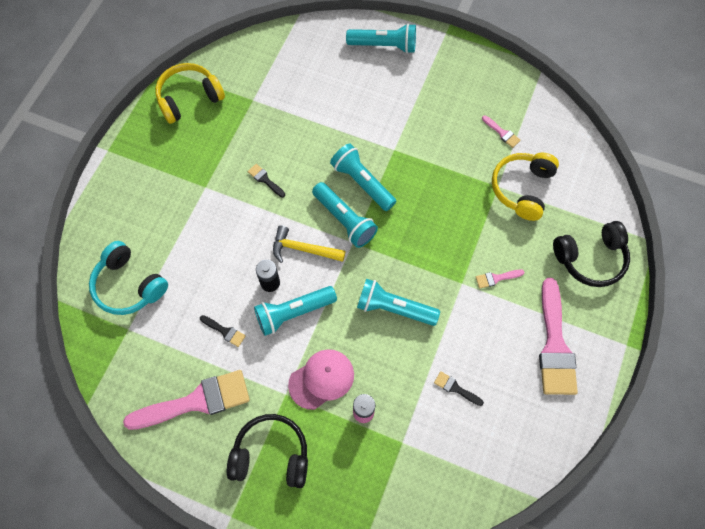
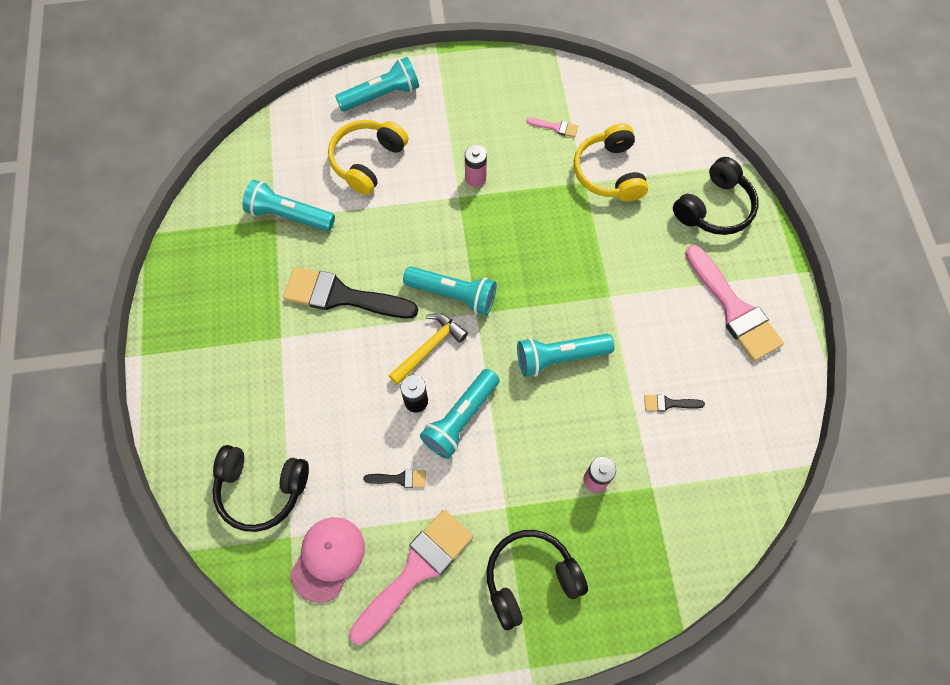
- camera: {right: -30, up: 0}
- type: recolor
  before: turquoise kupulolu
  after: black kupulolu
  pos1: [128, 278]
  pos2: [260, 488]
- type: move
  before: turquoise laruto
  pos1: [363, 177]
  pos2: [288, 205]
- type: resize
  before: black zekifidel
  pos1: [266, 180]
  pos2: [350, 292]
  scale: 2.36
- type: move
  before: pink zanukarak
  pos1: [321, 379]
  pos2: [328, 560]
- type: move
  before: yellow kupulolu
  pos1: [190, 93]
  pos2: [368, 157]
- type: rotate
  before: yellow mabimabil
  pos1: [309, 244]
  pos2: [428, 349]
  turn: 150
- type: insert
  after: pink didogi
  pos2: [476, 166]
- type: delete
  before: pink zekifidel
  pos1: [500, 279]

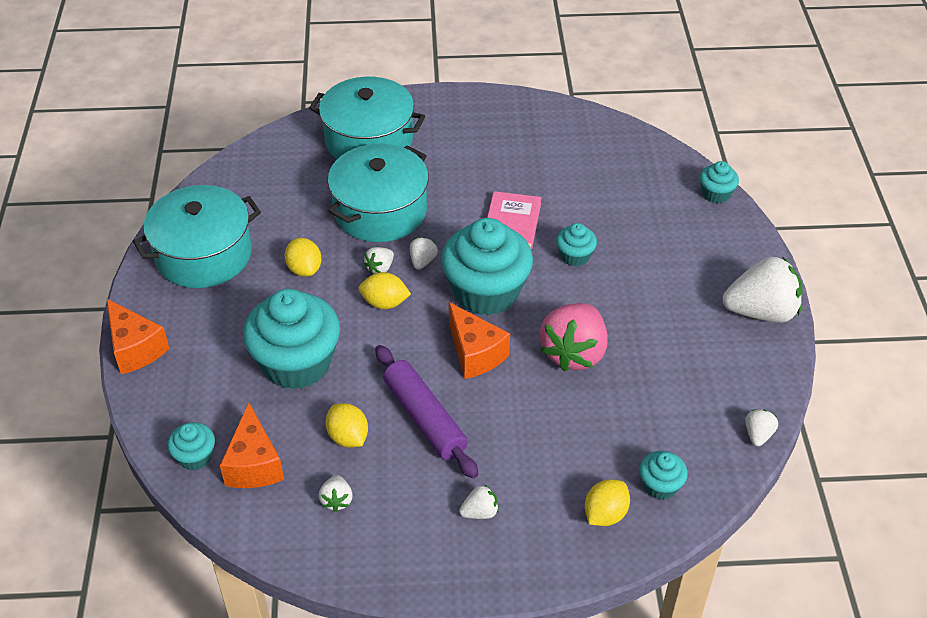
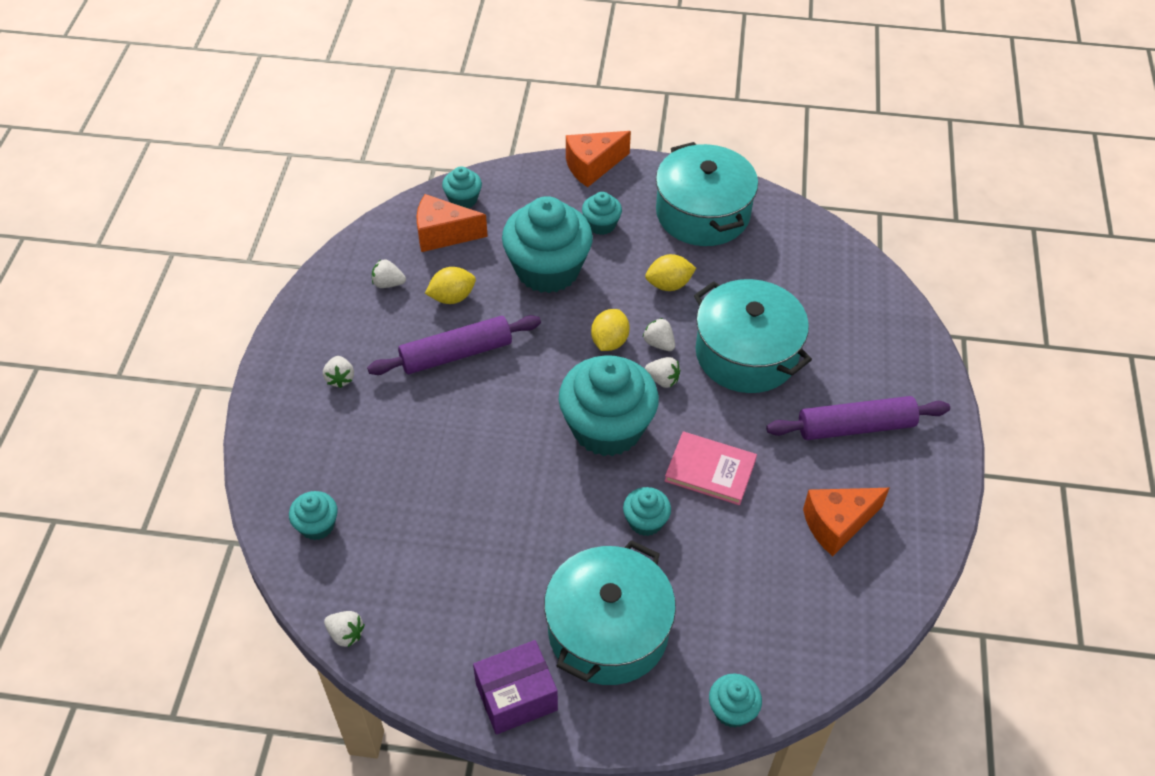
- camera: {right: 100, up: 5}
- type: replace
  before: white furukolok
  after: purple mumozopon
  pos1: [762, 290]
  pos2: [515, 687]
- type: move
  before: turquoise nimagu
  pos1: [367, 118]
  pos2: [610, 612]
- type: insert
  after: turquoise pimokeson
  pos2: [602, 213]
- type: insert
  after: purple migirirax
  pos2: [858, 418]
- type: move
  before: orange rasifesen
  pos1: [479, 340]
  pos2: [846, 522]
- type: delete
  before: pink furukolok
  pos1: [574, 337]
- type: delete
  before: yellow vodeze
  pos1: [607, 502]

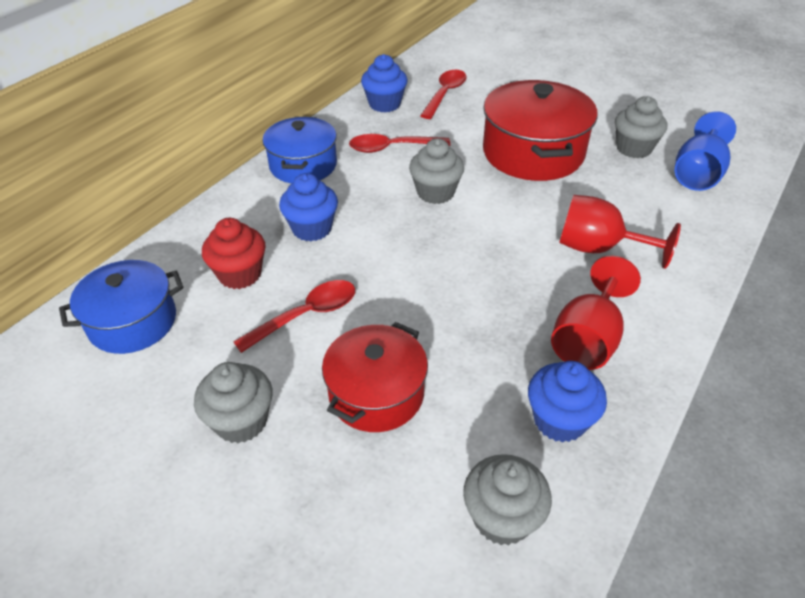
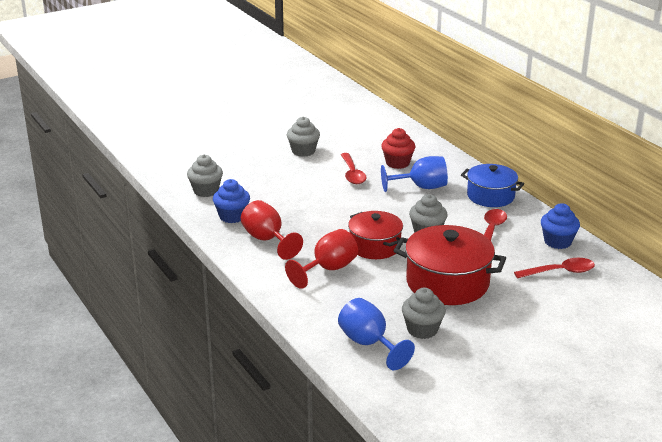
- camera: {right: 115, up: -15}
- type: move
  before: red nimagu
  pos1: [375, 377]
  pos2: [375, 235]
- type: replace
  before: blue pimokeson
  after: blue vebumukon
  pos1: [308, 207]
  pos2: [414, 174]
- type: rotate
  before: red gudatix
  pos1: [443, 94]
  pos2: [554, 268]
  turn: -60
- type: delete
  before: blue nimagu
  pos1: [121, 307]

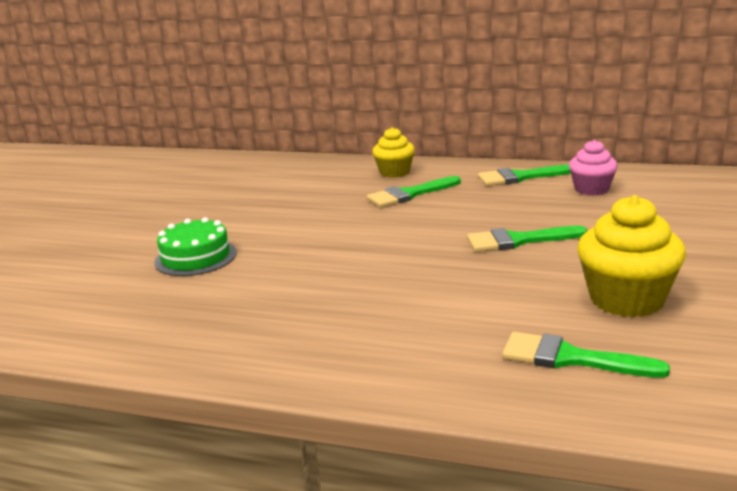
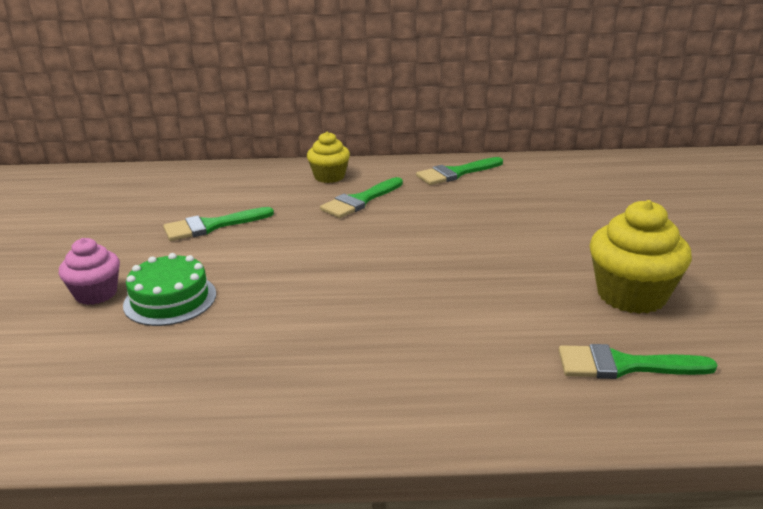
- camera: {right: -20, up: 5}
- type: move
  before: pink pimokeson
  pos1: [593, 168]
  pos2: [89, 271]
- type: move
  before: green zekifidel
  pos1: [527, 239]
  pos2: [218, 224]

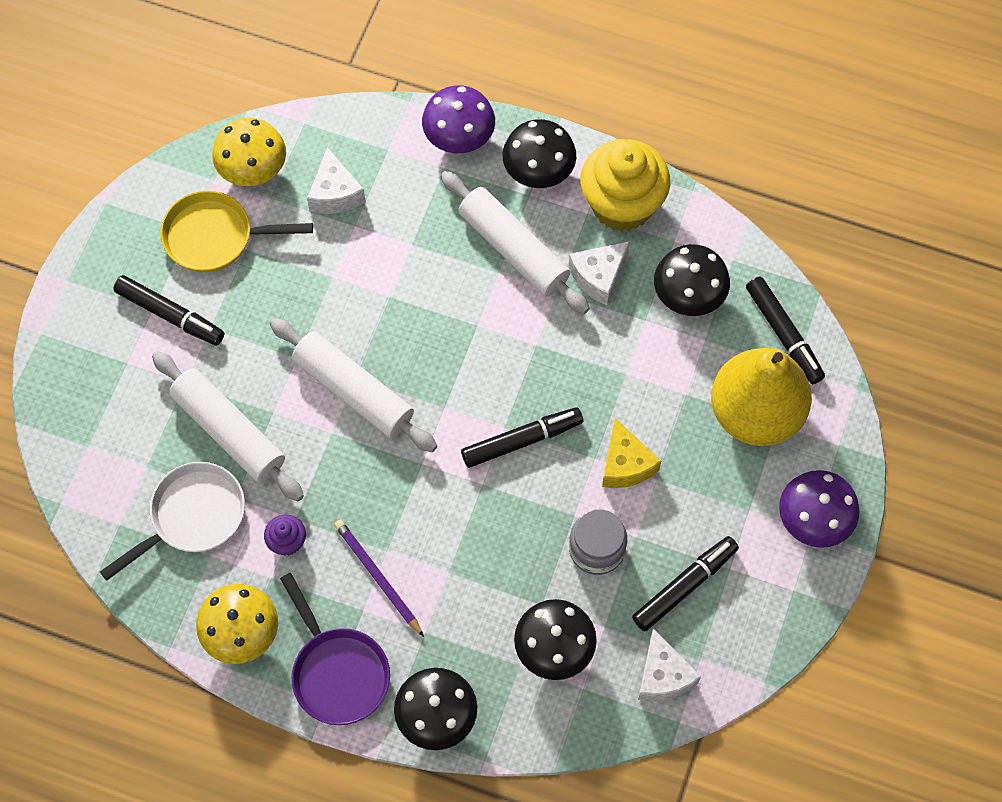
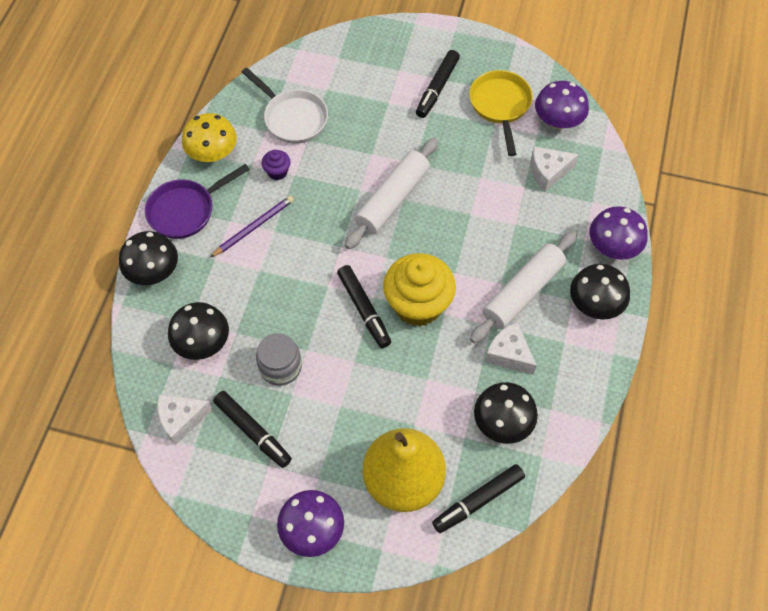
- camera: {right: 85, up: -5}
- type: move
  before: yellow pimokeson
  pos1: [625, 185]
  pos2: [419, 290]
- type: recolor
  before: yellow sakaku
  after: purple sakaku
  pos1: [249, 151]
  pos2: [562, 105]
- type: delete
  before: white migirirax
  pos1: [228, 426]
- type: delete
  before: yellow rasifesen
  pos1: [631, 453]

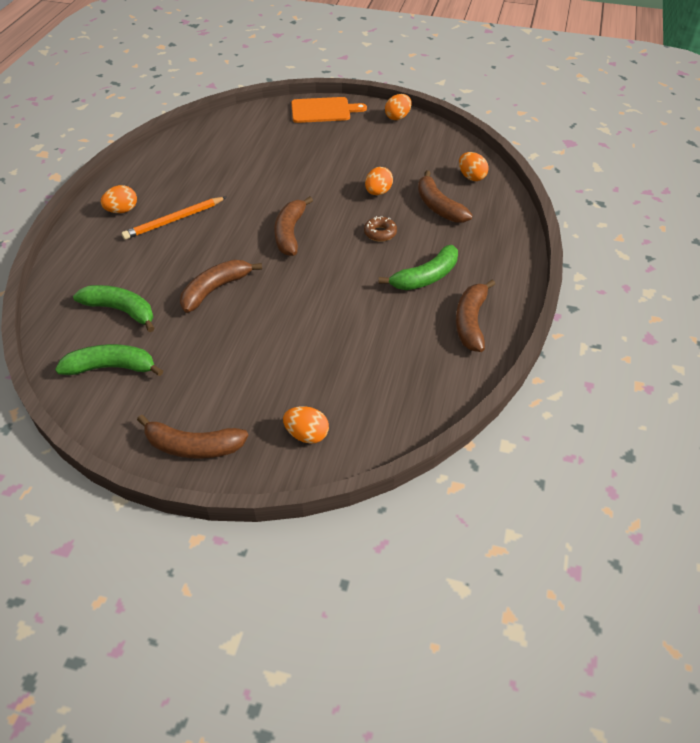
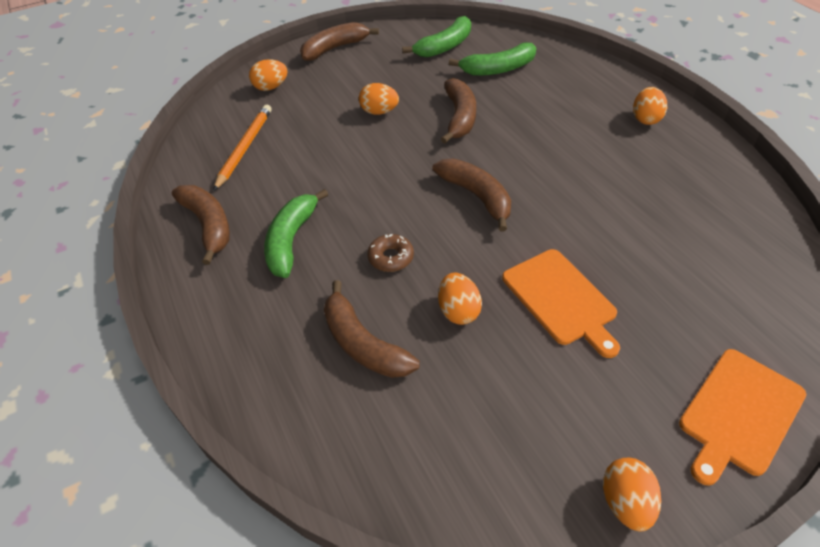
- camera: {right: 140, up: 0}
- type: move
  before: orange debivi
  pos1: [173, 218]
  pos2: [242, 148]
- type: rotate
  before: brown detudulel
  pos1: [445, 196]
  pos2: [372, 329]
  turn: -150
- type: move
  before: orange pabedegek
  pos1: [474, 166]
  pos2: [379, 99]
- type: insert
  after: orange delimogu
  pos2: [561, 303]

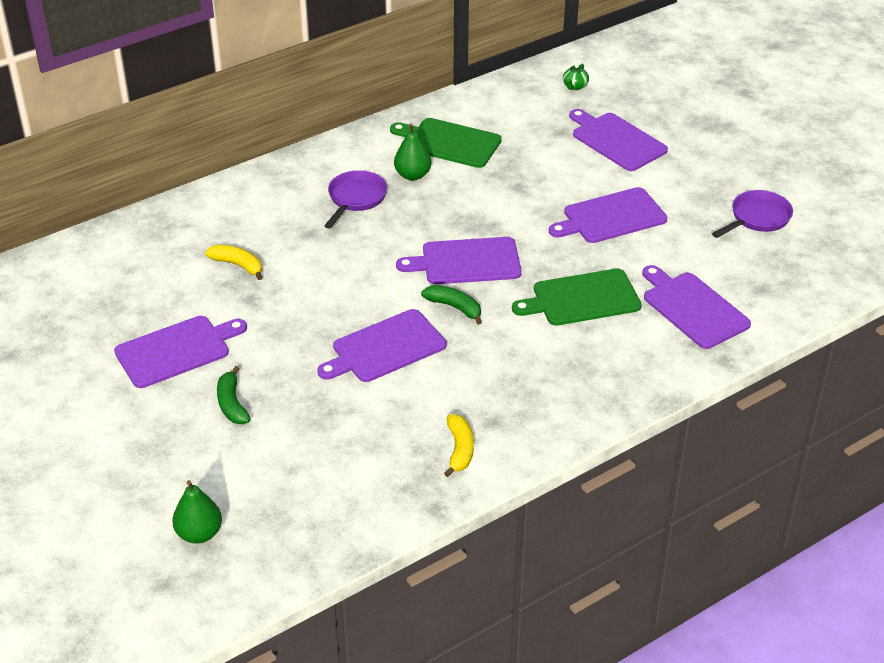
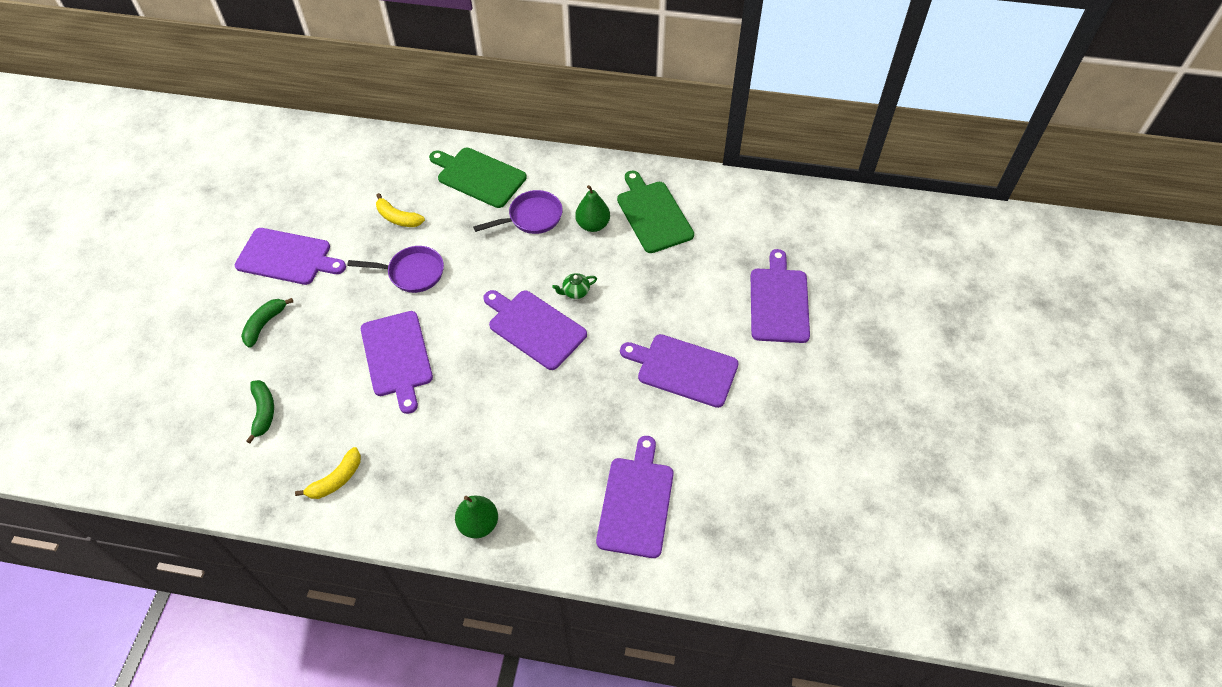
- camera: {right: 45, up: 15}
- type: move
  before: green detudulel
  pos1: [451, 305]
  pos2: [260, 412]
- type: move
  before: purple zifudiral
  pos1: [752, 214]
  pos2: [395, 269]
- type: rotate
  before: purple delimogu
  pos1: [382, 345]
  pos2: [397, 362]
  turn: -120
- type: rotate
  before: yellow detudulel
  pos1: [234, 262]
  pos2: [400, 210]
  turn: 135
- type: move
  before: green delimogu
  pos1: [577, 297]
  pos2: [478, 178]
- type: move
  before: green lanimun
  pos1: [197, 512]
  pos2: [476, 517]
- type: move
  before: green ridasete
  pos1: [576, 77]
  pos2: [574, 286]

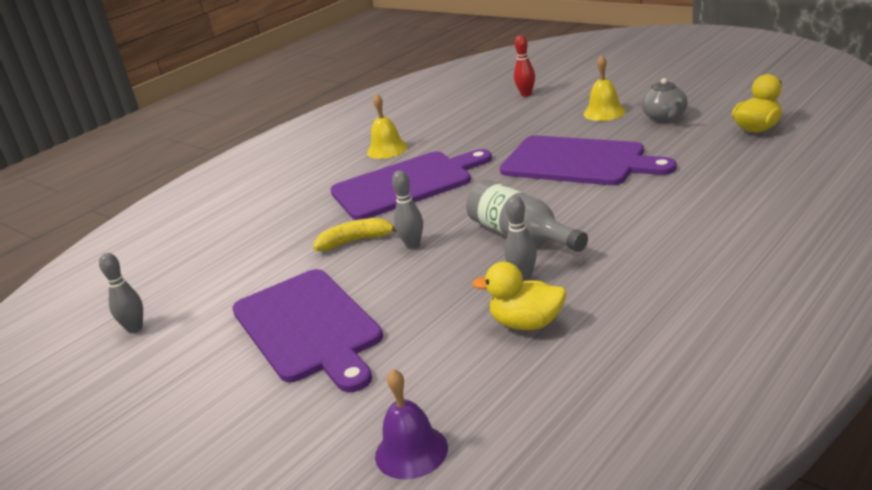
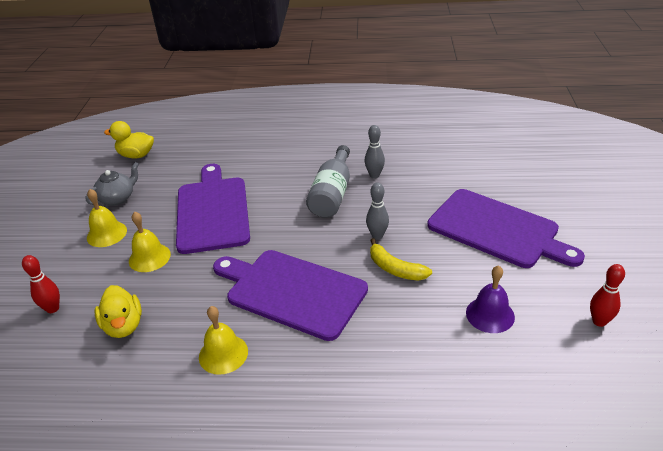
- camera: {right: -130, up: 10}
- type: move
  before: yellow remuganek
  pos1: [519, 296]
  pos2: [118, 311]
- type: insert
  after: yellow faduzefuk
  pos2: [150, 241]
- type: rotate
  before: purple delimogu
  pos1: [307, 330]
  pos2: [506, 228]
  turn: 105
- type: move
  before: purple faduzefuk
  pos1: [411, 424]
  pos2: [490, 299]
- type: recolor
  before: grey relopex
  after: red relopex
  pos1: [121, 293]
  pos2: [607, 295]

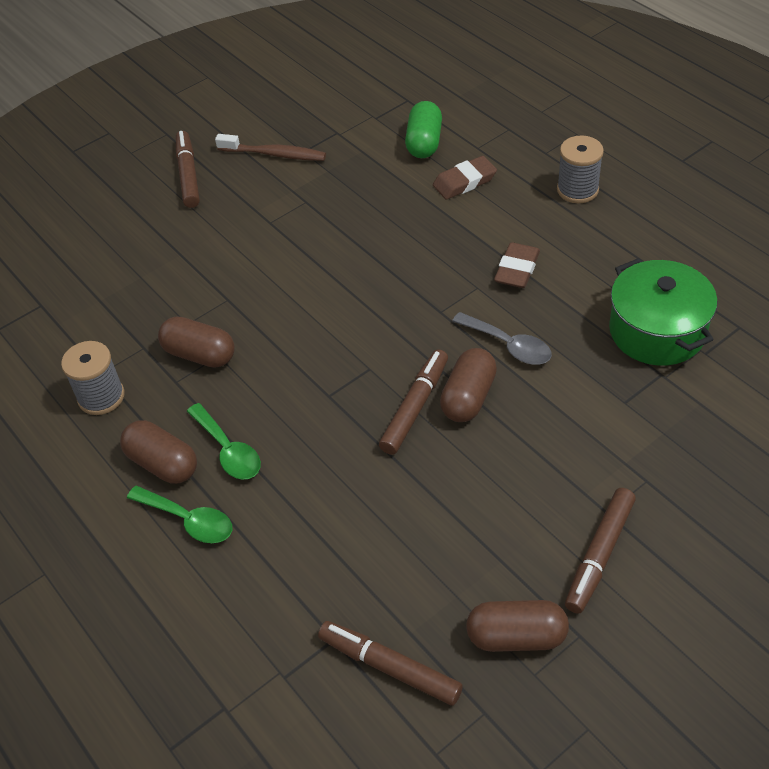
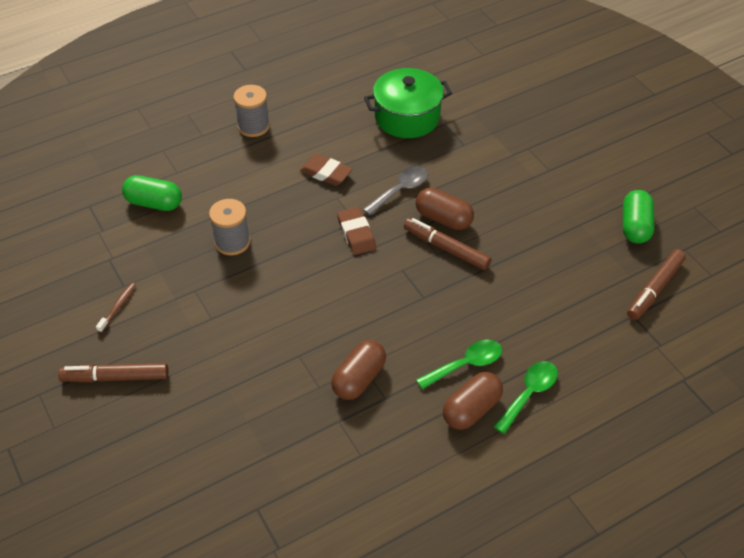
- camera: {right: -85, up: 0}
- type: resize
  before: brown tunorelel
  pos1: [270, 147]
  pos2: [116, 308]
  scale: 0.6
- type: move
  before: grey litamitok
  pos1: [93, 378]
  pos2: [229, 227]
- type: move
  before: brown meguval
  pos1: [465, 177]
  pos2: [356, 231]
- type: recolor
  before: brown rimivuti
  after: green rimivuti
  pos1: [517, 626]
  pos2: [638, 217]
- type: delete
  before: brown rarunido
  pos1: [600, 551]

